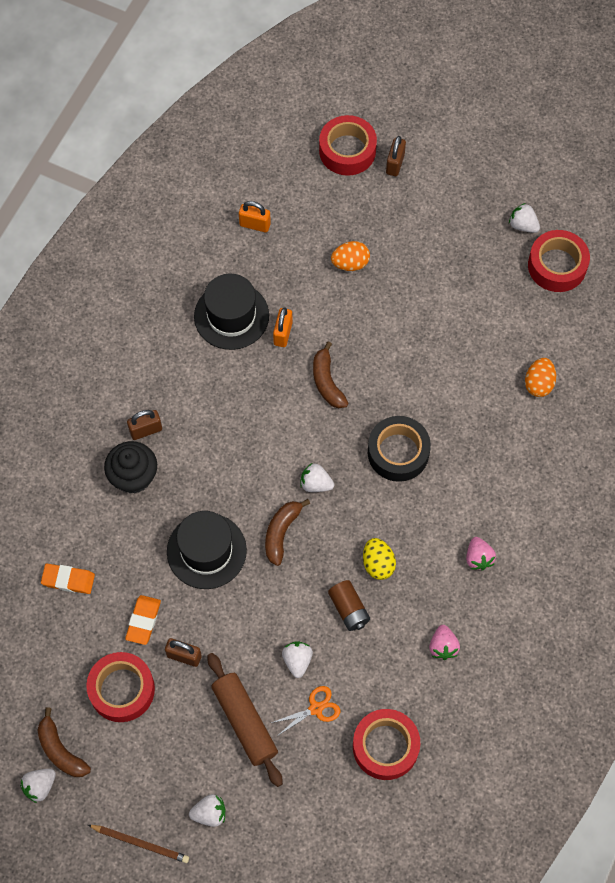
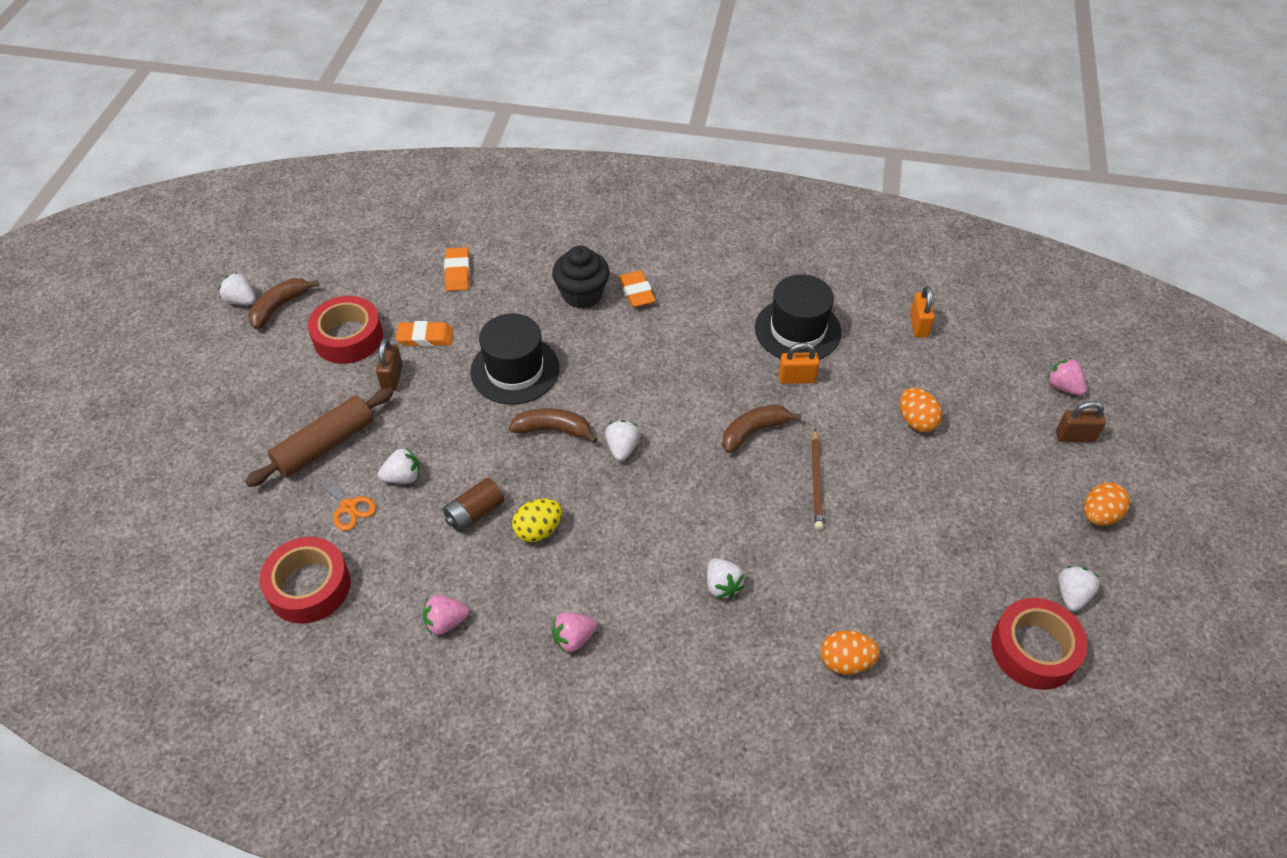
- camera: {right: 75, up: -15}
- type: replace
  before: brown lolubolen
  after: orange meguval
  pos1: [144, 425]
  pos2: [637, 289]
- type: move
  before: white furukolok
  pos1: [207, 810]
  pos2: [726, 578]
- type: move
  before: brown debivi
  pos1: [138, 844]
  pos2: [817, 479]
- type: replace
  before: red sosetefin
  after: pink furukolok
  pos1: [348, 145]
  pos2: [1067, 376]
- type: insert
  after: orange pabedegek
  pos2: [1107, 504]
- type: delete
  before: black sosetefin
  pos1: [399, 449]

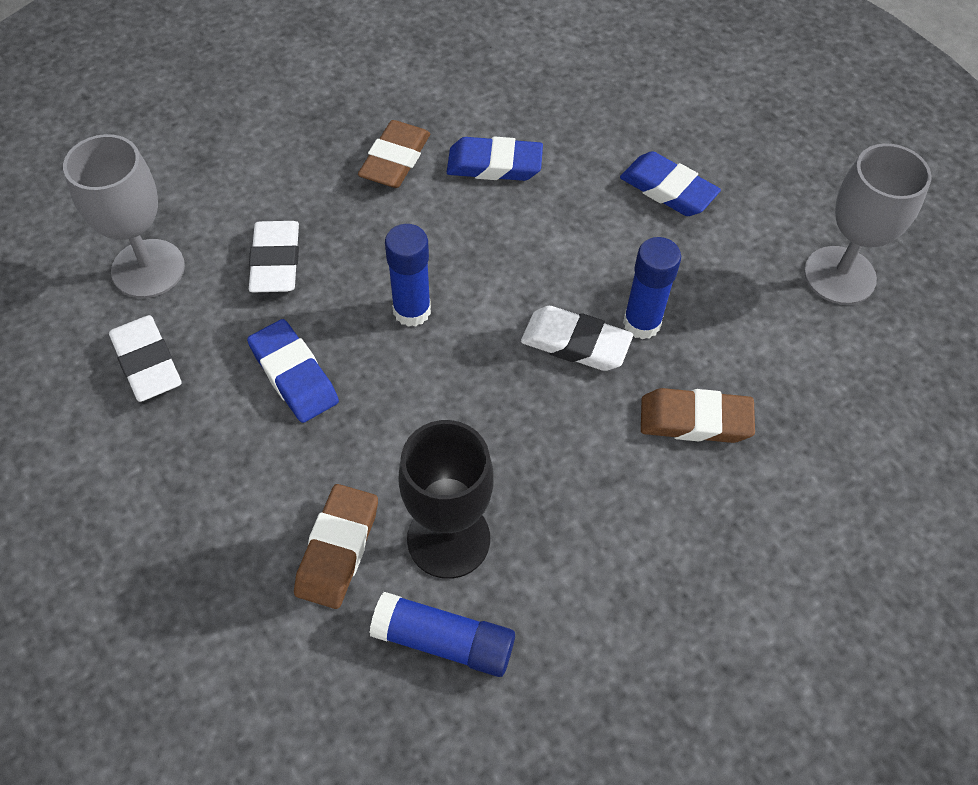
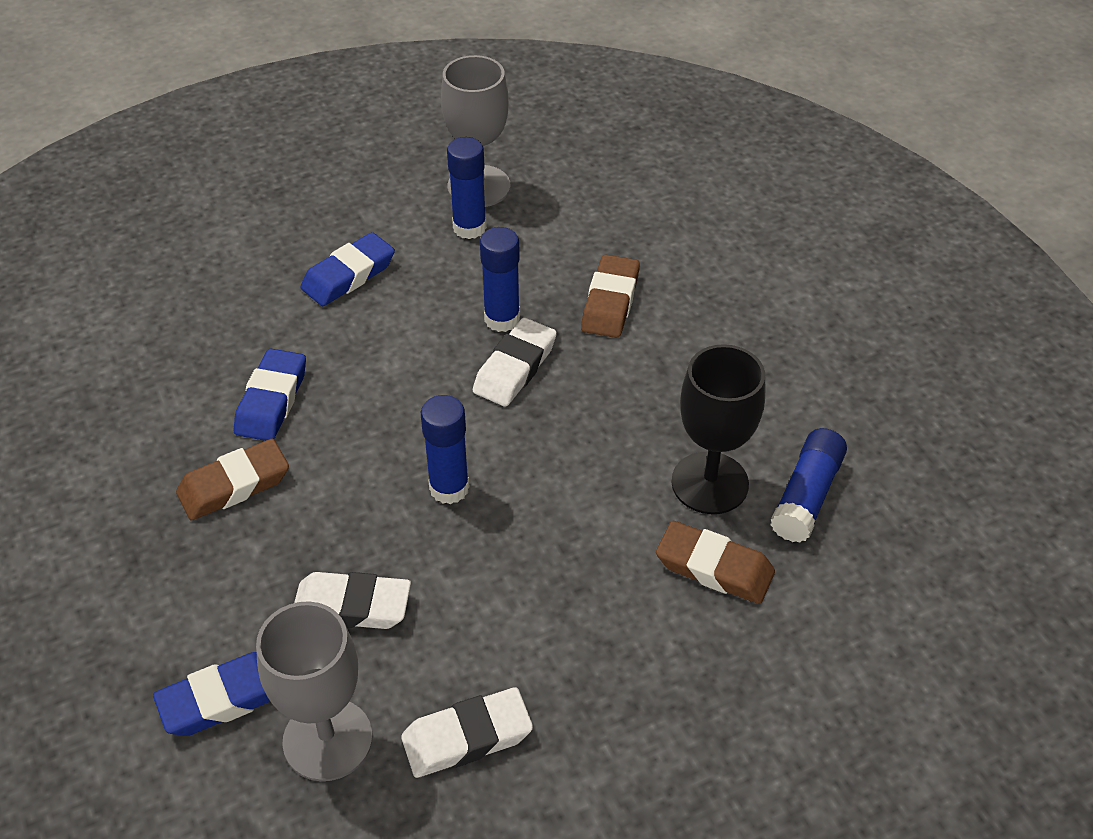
- camera: {right: -80, up: -10}
- type: move
  before: blue meguval
  pos1: [293, 371]
  pos2: [211, 694]
- type: rotate
  before: brown meguval
  pos1: [394, 154]
  pos2: [232, 479]
  turn: -60
- type: insert
  after: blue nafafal
  pos2: [467, 188]

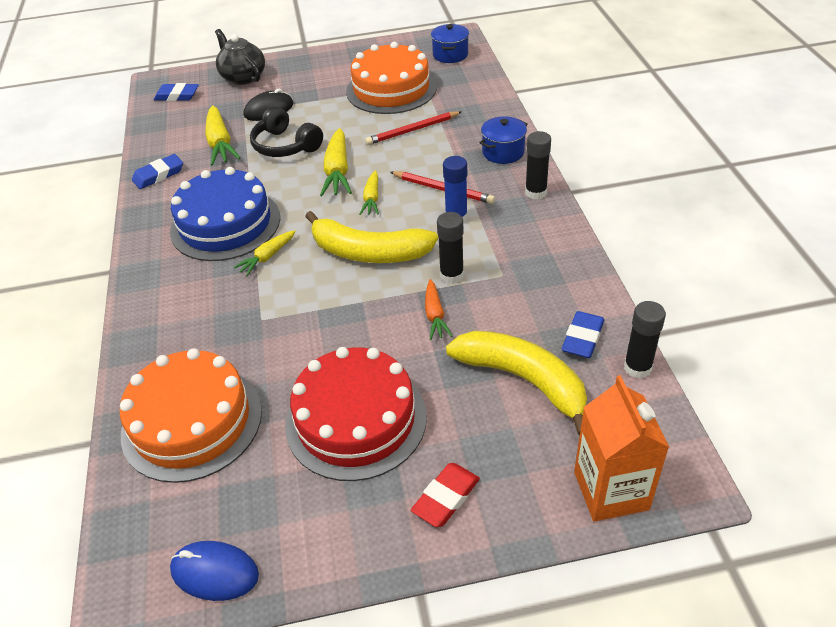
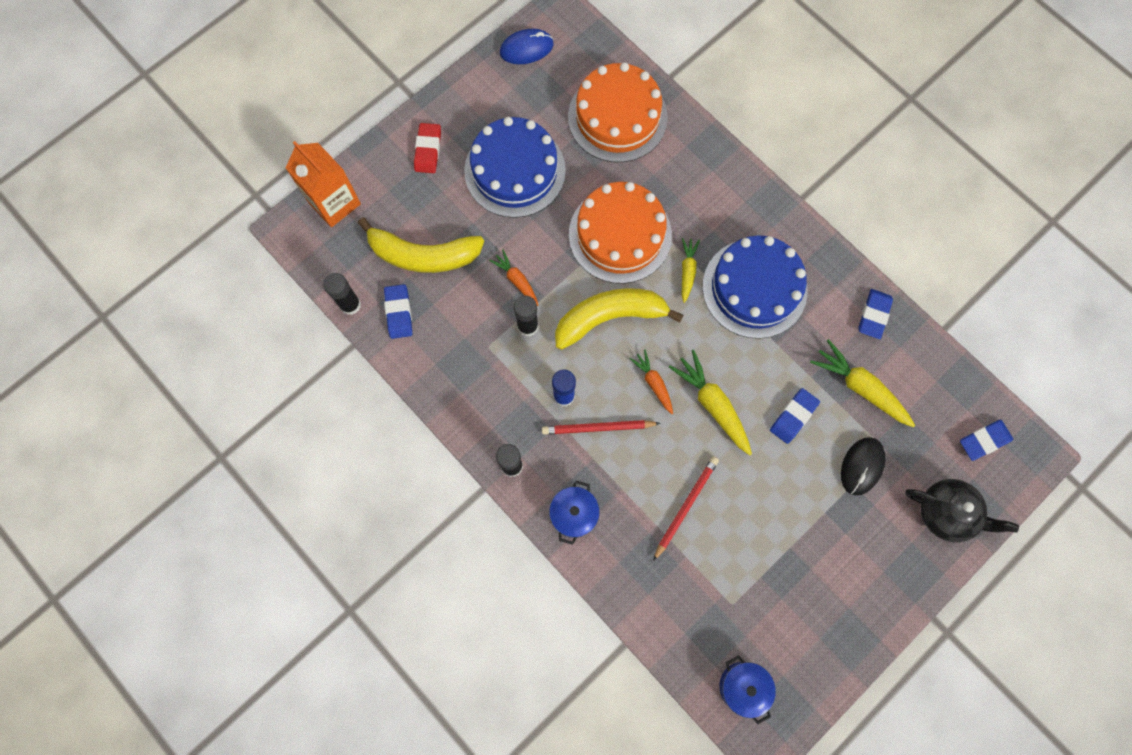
- camera: {right: 145, up: 30}
- type: recolor
  before: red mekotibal
  after: blue mekotibal
  pos1: [356, 414]
  pos2: [515, 167]
- type: move
  before: orange mekotibal
  pos1: [391, 78]
  pos2: [620, 233]
- type: recolor
  before: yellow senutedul
  after: orange senutedul
  pos1: [369, 193]
  pos2: [651, 382]
- type: replace
  before: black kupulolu
  after: blue meguval
  pos1: [286, 131]
  pos2: [795, 416]

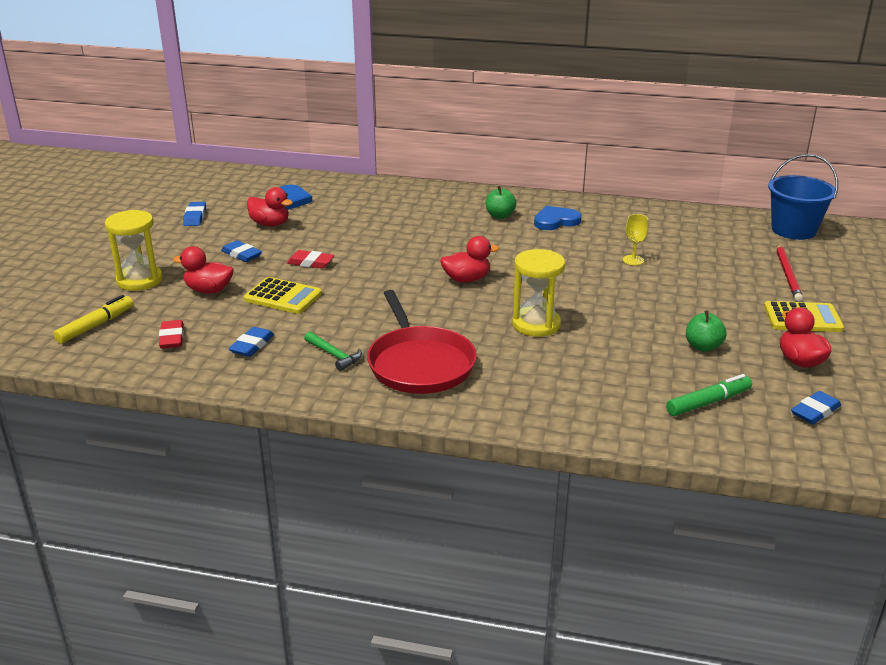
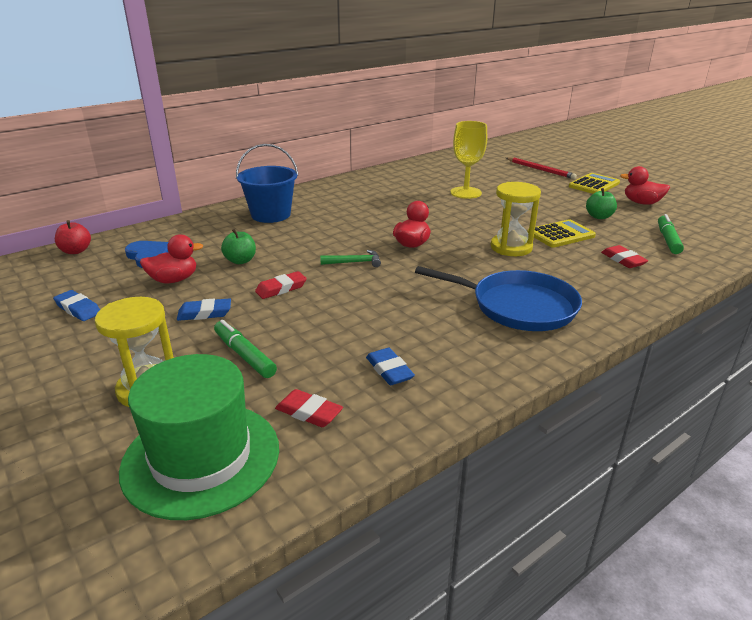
- camera: {right: -50, up: 0}
- type: insert
  after: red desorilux
  pos2: [73, 237]
- type: replace
  before: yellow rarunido
  after: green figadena
  pos1: [93, 319]
  pos2: [199, 437]
- type: replace
  before: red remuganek
  after: green rarunido
  pos1: [203, 270]
  pos2: [245, 349]
- type: move
  before: green desorilux
  pos1: [501, 202]
  pos2: [238, 246]
- type: move
  before: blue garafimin
  pos1: [803, 197]
  pos2: [267, 183]
- type: move
  before: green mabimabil
  pos1: [333, 351]
  pos2: [350, 258]
- type: recolor
  before: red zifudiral
  after: blue zifudiral
  pos1: [422, 342]
  pos2: [498, 298]
- type: resize
  before: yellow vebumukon
  pos1: [636, 239]
  pos2: [468, 160]
  scale: 1.86
- type: move
  before: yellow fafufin
  pos1: [282, 295]
  pos2: [561, 233]
- type: insert
  after: red meguval
  pos2: [624, 256]
- type: delete
  before: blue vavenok
  pos1: [558, 218]
- type: delete
  before: blue meguval
  pos1: [816, 407]

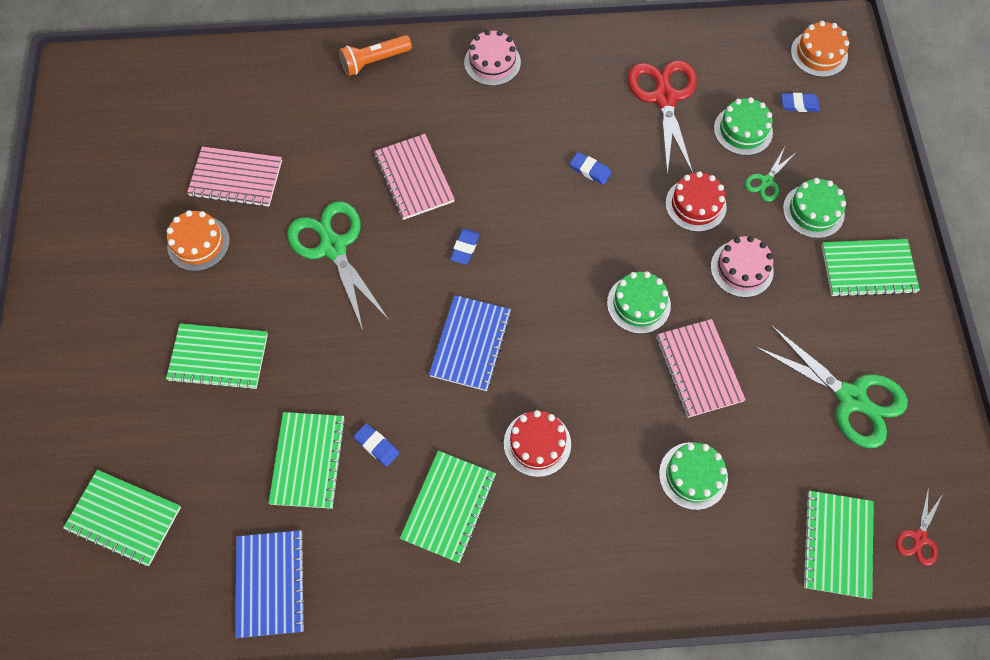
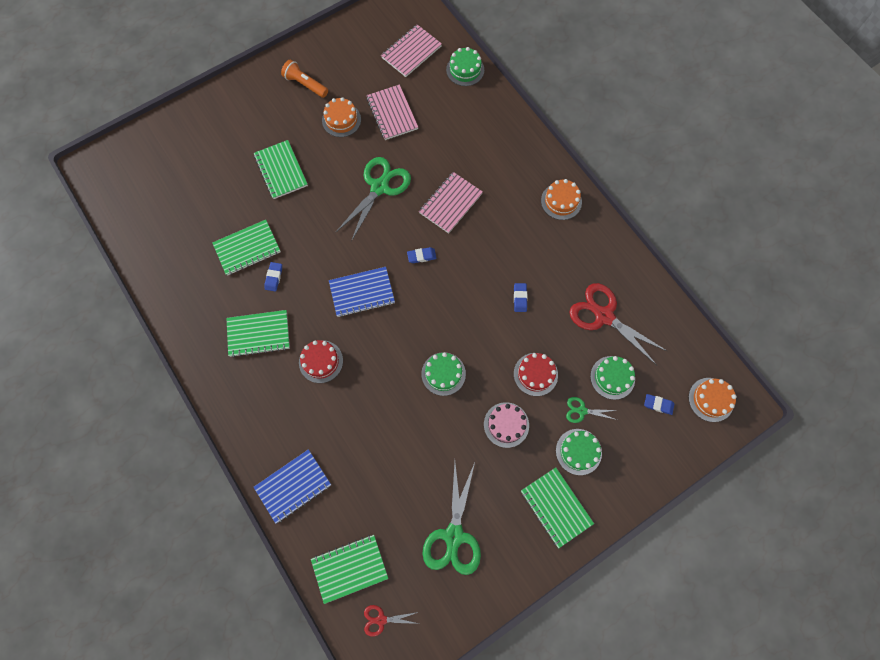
- camera: {right: 60, up: 5}
- type: move
  before: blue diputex
  pos1: [270, 584]
  pos2: [292, 486]
- type: move
  before: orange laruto
  pos1: [375, 55]
  pos2: [304, 78]
- type: move
  before: pink diputex
  pos1: [701, 368]
  pos2: [411, 50]
- type: move
  before: green mekotibal
  pos1: [693, 476]
  pos2: [465, 66]
- type: recolor
  before: pink mekotibal
  after: orange mekotibal
  pos1: [492, 58]
  pos2: [561, 199]
- type: rotate
  before: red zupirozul
  pos1: [662, 118]
  pos2: [618, 324]
  turn: -105
- type: rotate
  before: blue meguval
  pos1: [800, 102]
  pos2: [659, 404]
  turn: -45
- type: delete
  before: green diputex
  pos1: [122, 518]

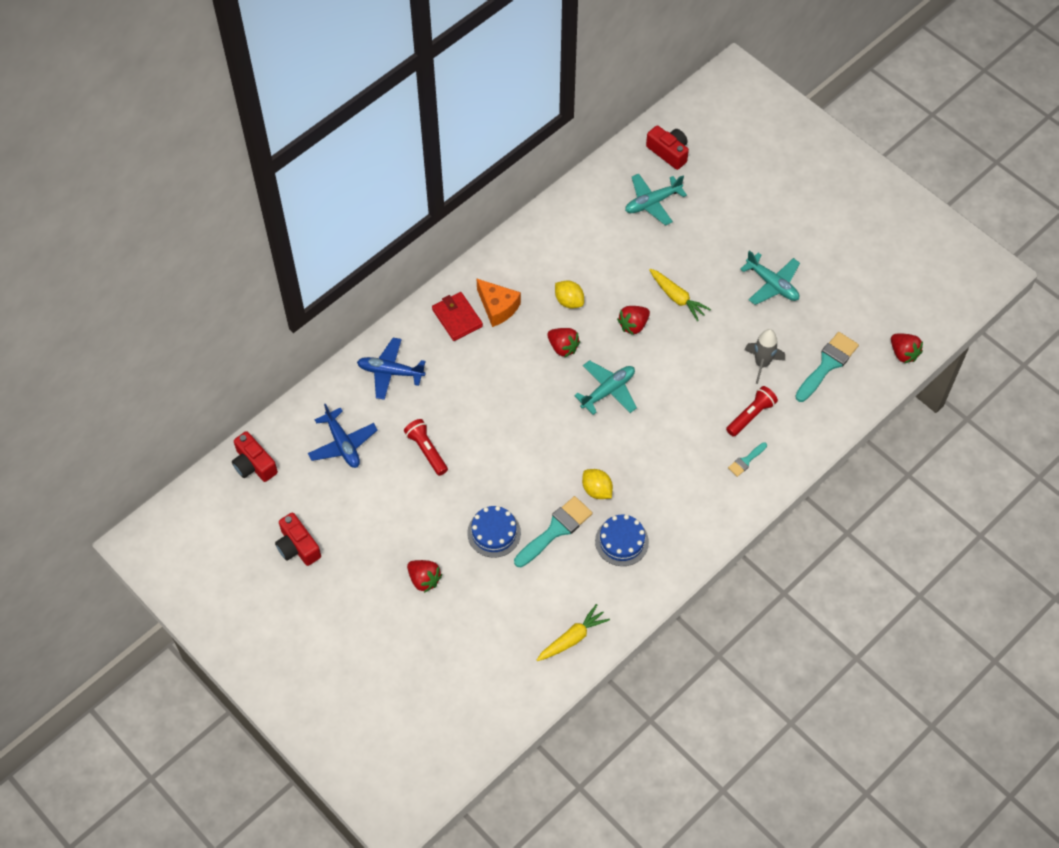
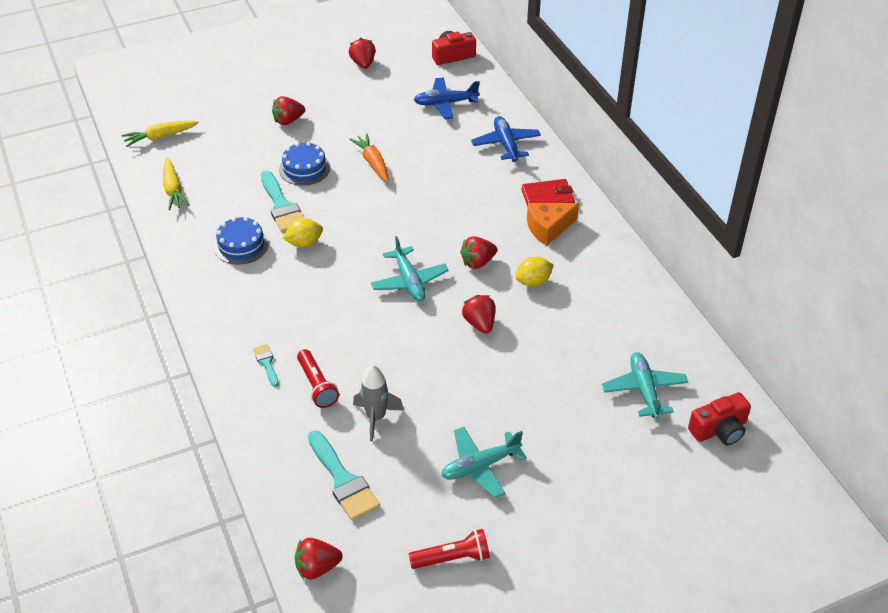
- camera: {right: 110, up: -15}
- type: move
  before: yellow senutedul
  pos1: [680, 295]
  pos2: [160, 134]
- type: replace
  before: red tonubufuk
  after: red furukolok
  pos1: [298, 539]
  pos2: [362, 53]
- type: insert
  after: orange senutedul
  pos2: [369, 157]
- type: move
  before: red laruto
  pos1: [426, 447]
  pos2: [449, 549]
- type: rotate
  before: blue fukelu
  pos1: [391, 369]
  pos2: [506, 139]
  turn: -45

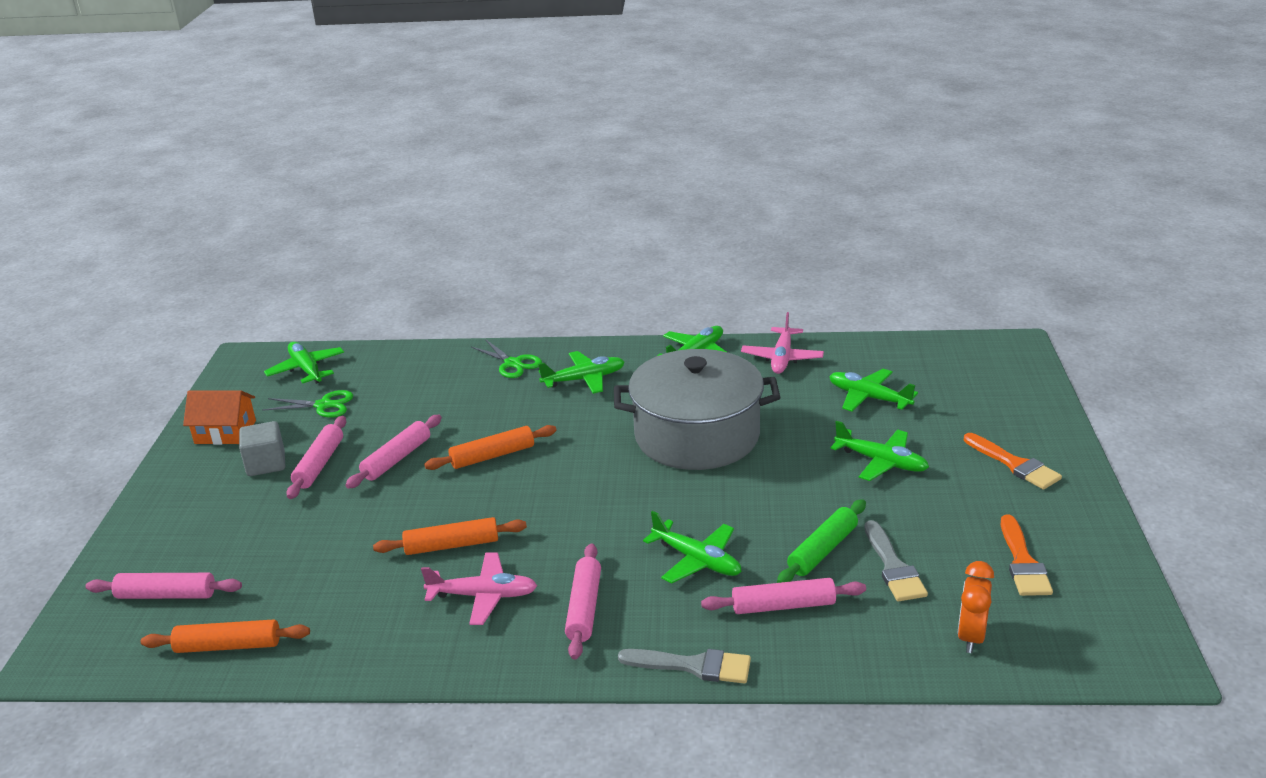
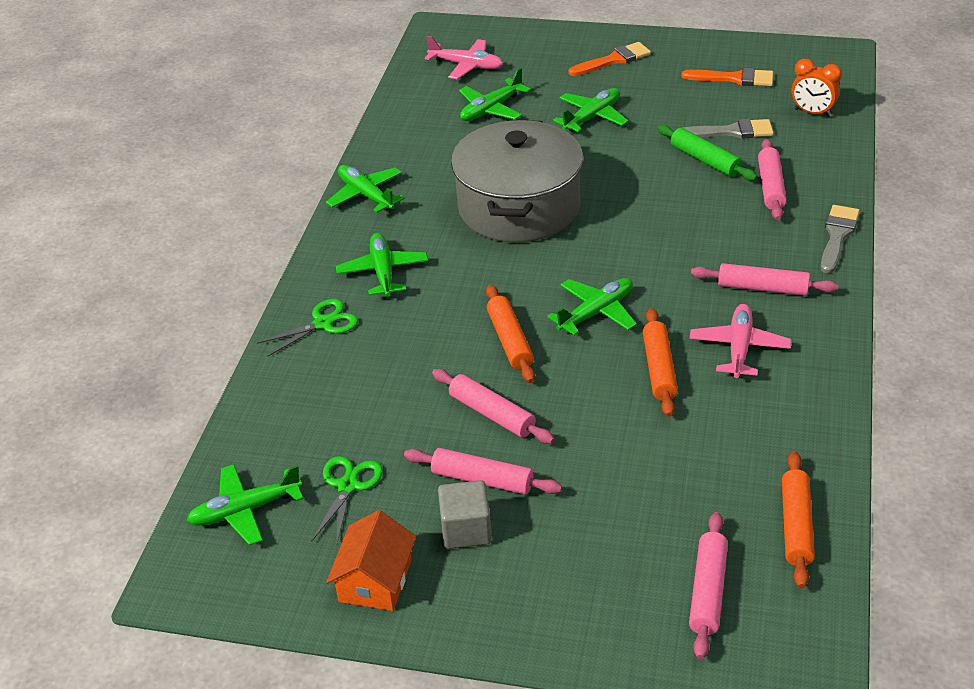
- camera: {right: -80, up: 10}
- type: move
  before: pink fukelu
  pos1: [782, 343]
  pos2: [464, 57]
- type: move
  before: green fukelu
  pos1: [692, 547]
  pos2: [592, 307]

